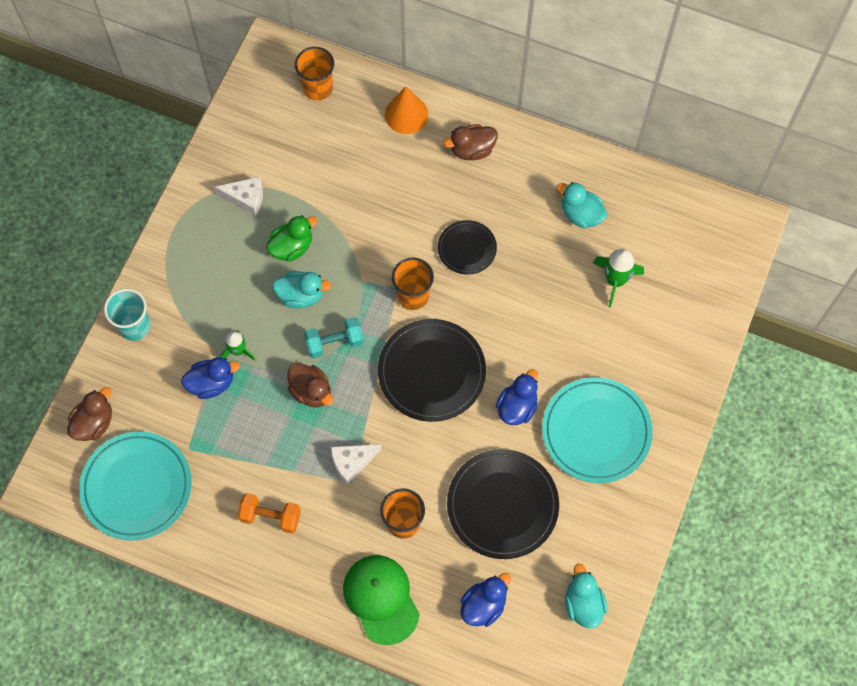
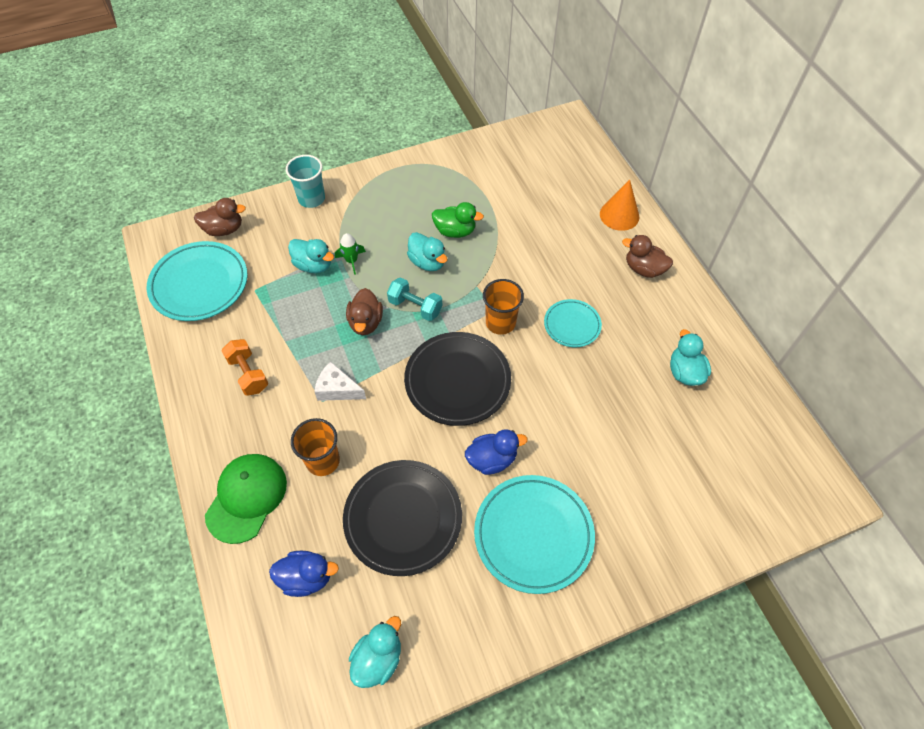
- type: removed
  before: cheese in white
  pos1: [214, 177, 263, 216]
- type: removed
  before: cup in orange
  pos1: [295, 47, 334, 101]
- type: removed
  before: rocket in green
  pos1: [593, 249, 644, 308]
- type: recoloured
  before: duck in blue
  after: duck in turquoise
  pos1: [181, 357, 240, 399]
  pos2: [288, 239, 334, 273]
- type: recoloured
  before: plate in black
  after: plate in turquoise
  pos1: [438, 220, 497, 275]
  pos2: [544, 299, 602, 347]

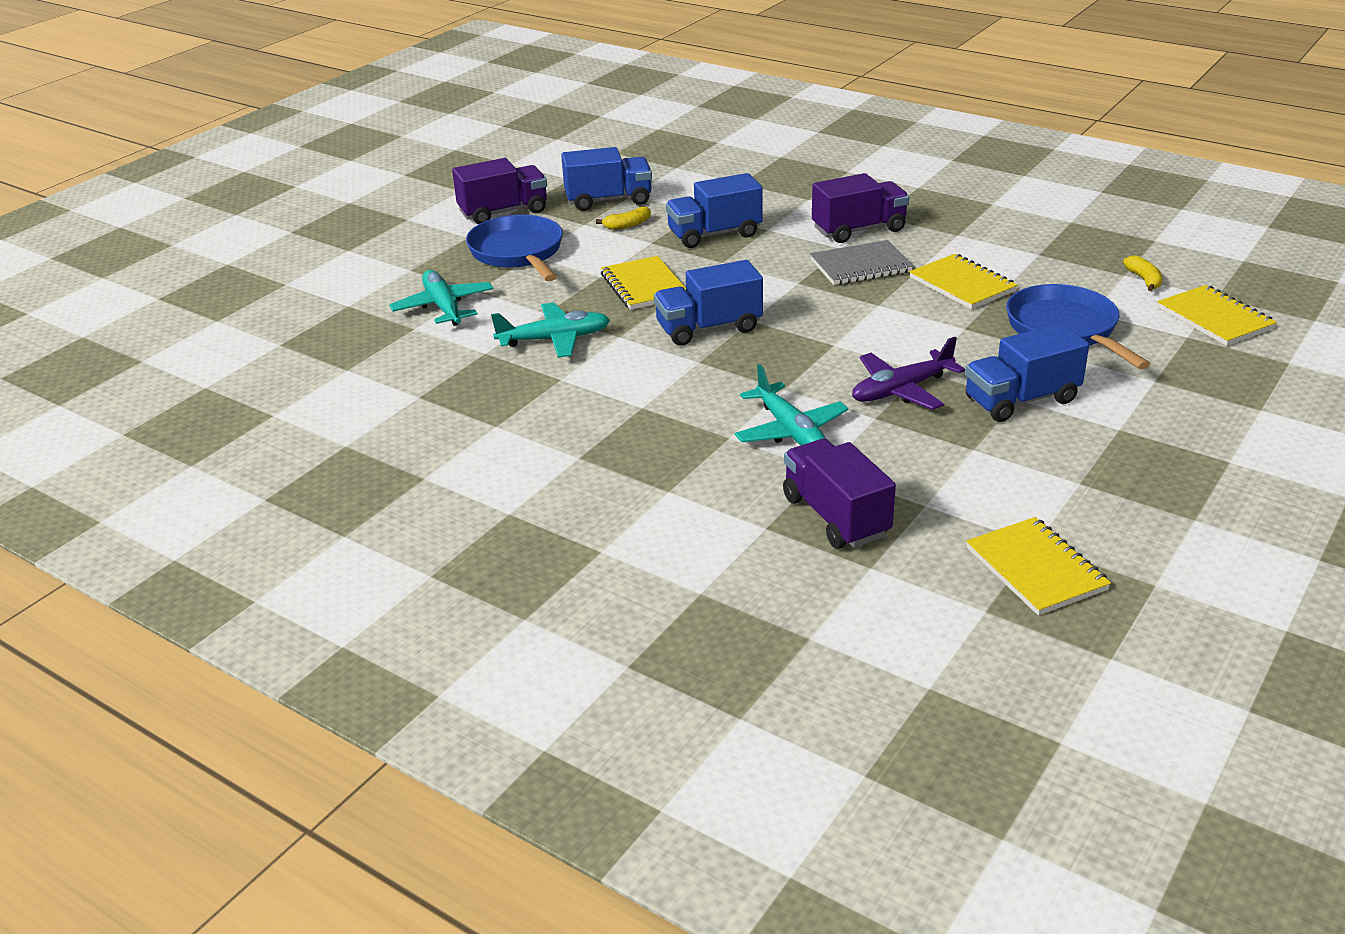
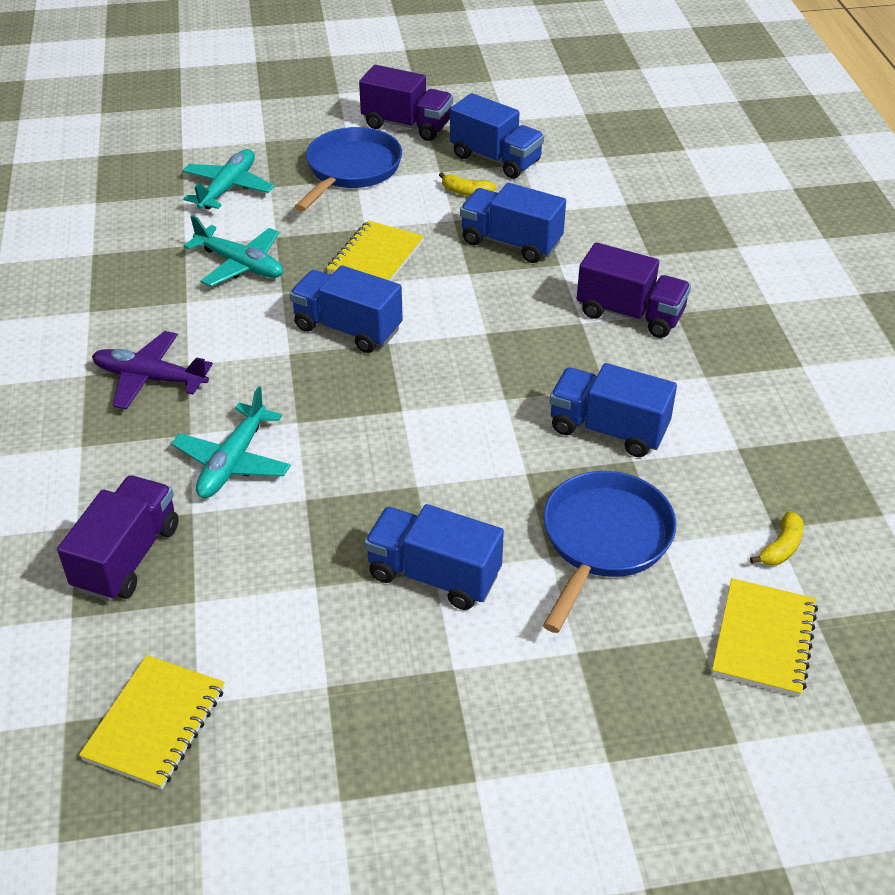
- type: removed
  before: notebook in grey
  pos1: [810, 240, 913, 285]
- type: moved
  before: plane in purple
  pos1: [852, 337, 965, 410]
  pos2: [92, 331, 213, 410]
- type: replaced
  before: notebook in yellow
  after: truck in blue
  pos1: [909, 254, 1018, 309]
  pos2: [549, 363, 677, 457]

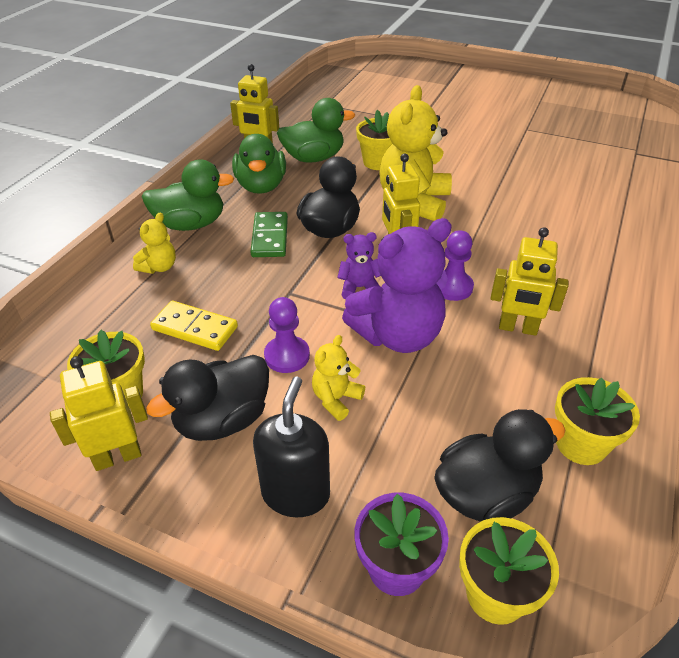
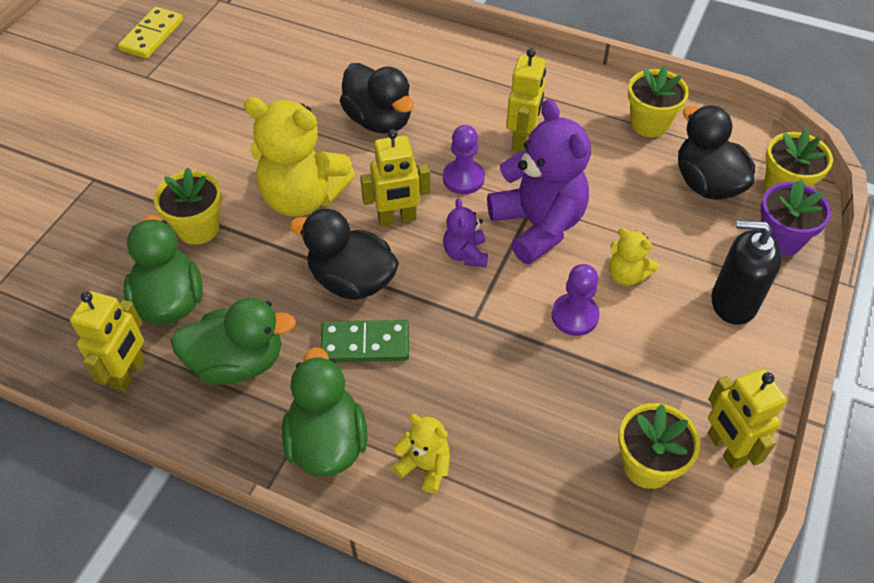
- type: moved
  before: duck in black
  pos1: [146, 355, 269, 441]
  pos2: [340, 63, 414, 134]
- type: moved
  before: domino in yellow
  pos1: [150, 301, 238, 351]
  pos2: [118, 7, 183, 59]

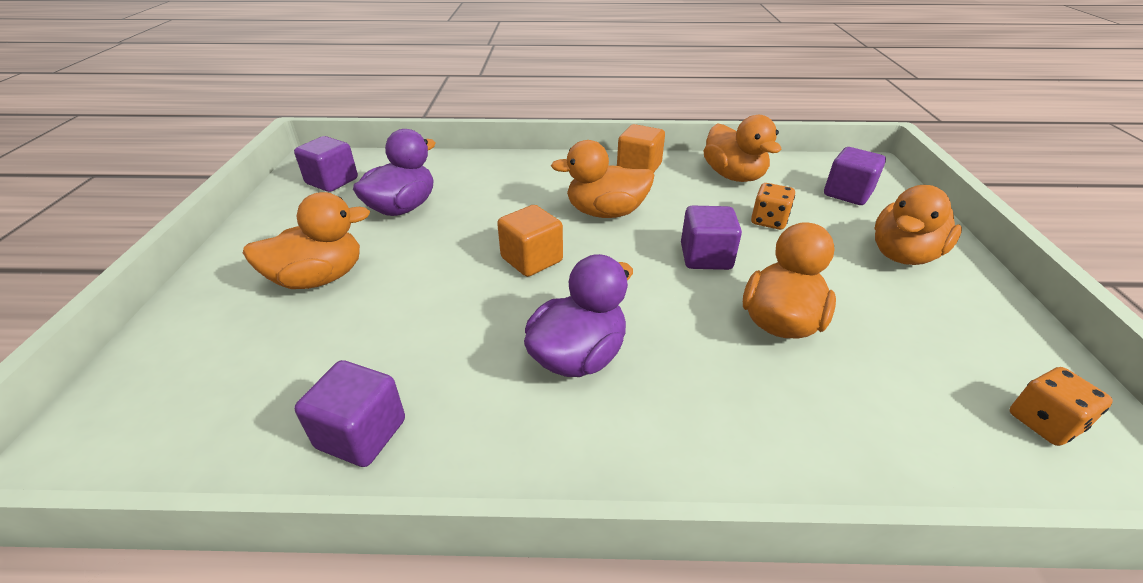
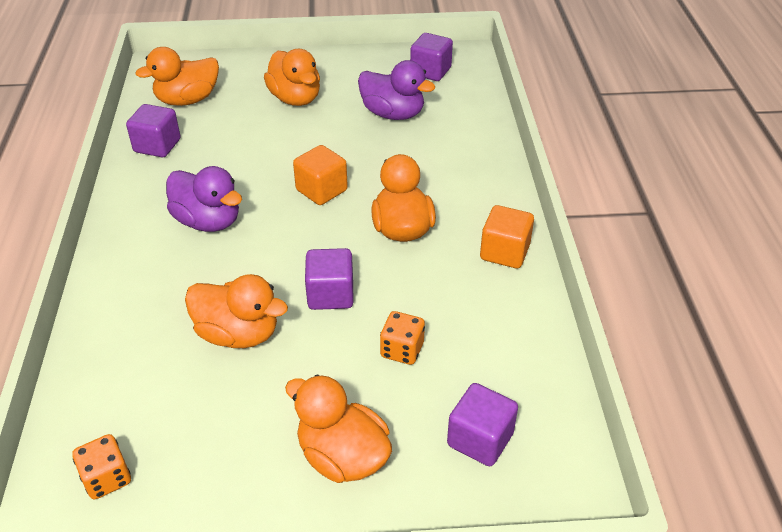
- type: moved
  before: duck in orange
  pos1: [704, 115, 782, 182]
  pos2: [135, 47, 219, 106]

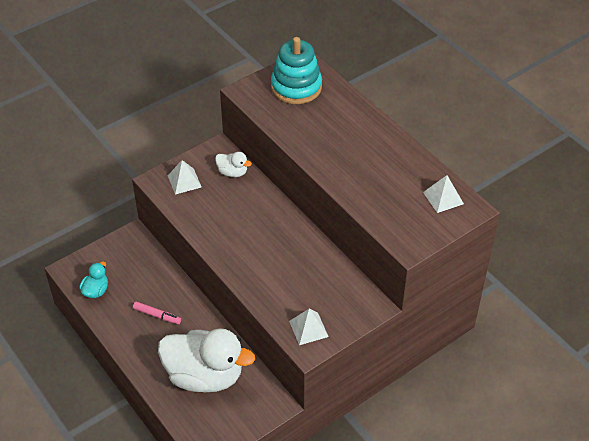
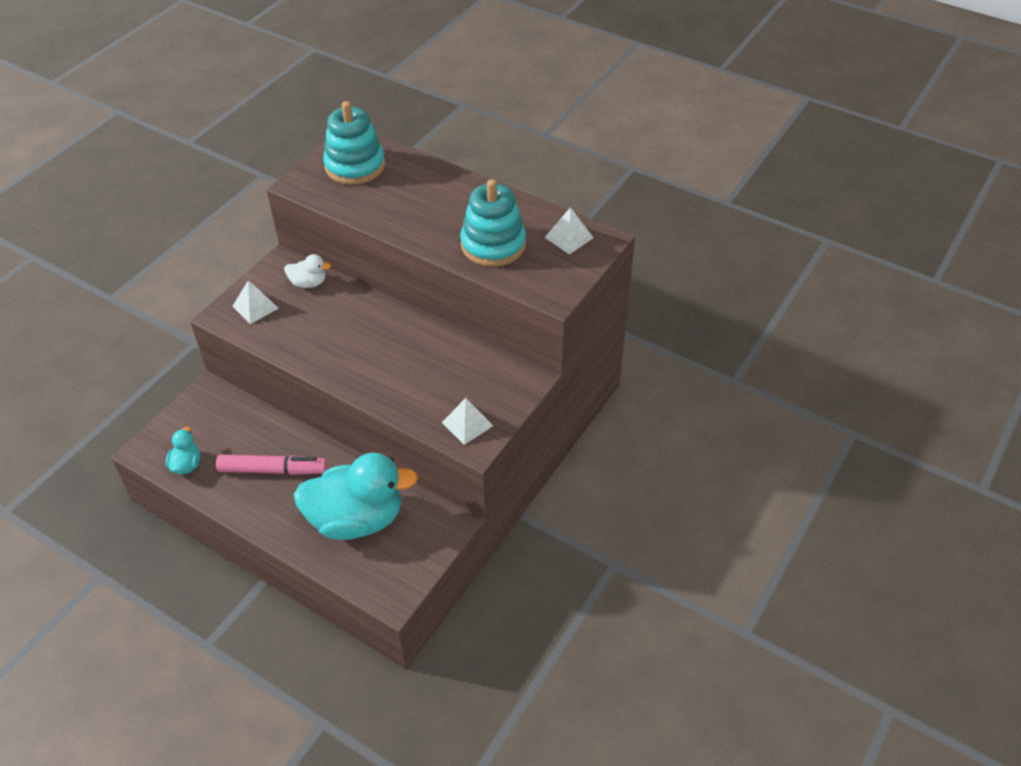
- type: added
  after: stacking toy in turquoise
  pos2: [460, 179, 526, 267]
- type: recoloured
  before: duck in white
  after: duck in turquoise
  pos1: [158, 329, 255, 392]
  pos2: [294, 453, 418, 540]
- type: resized
  before: marker in pink
  pos1: [133, 302, 181, 324]
  pos2: [216, 455, 327, 475]
  scale: 1.72

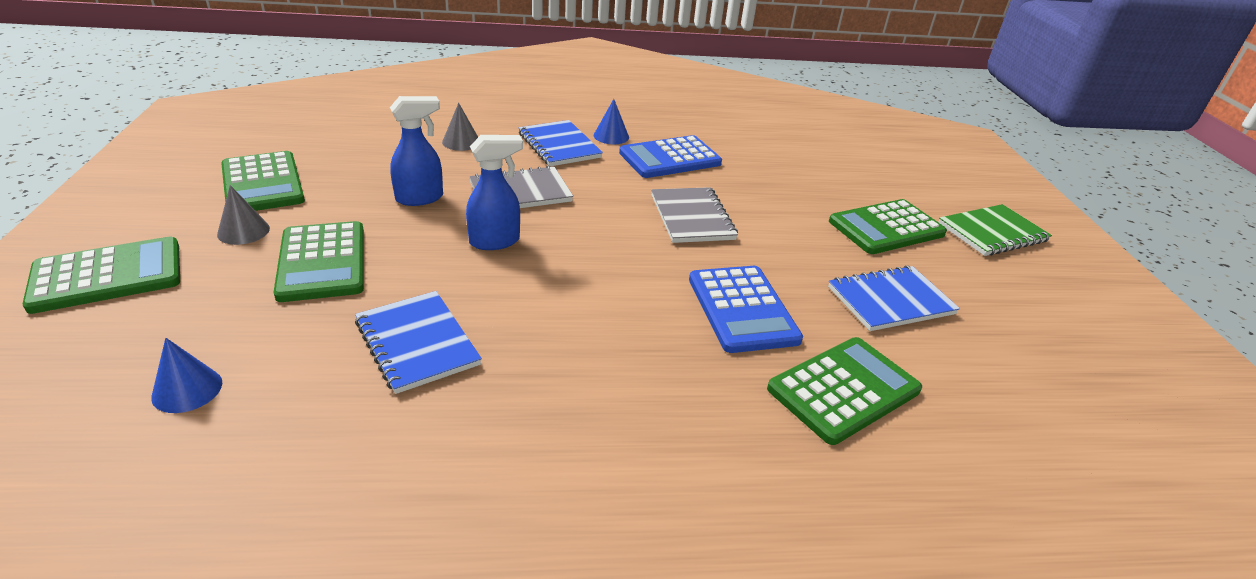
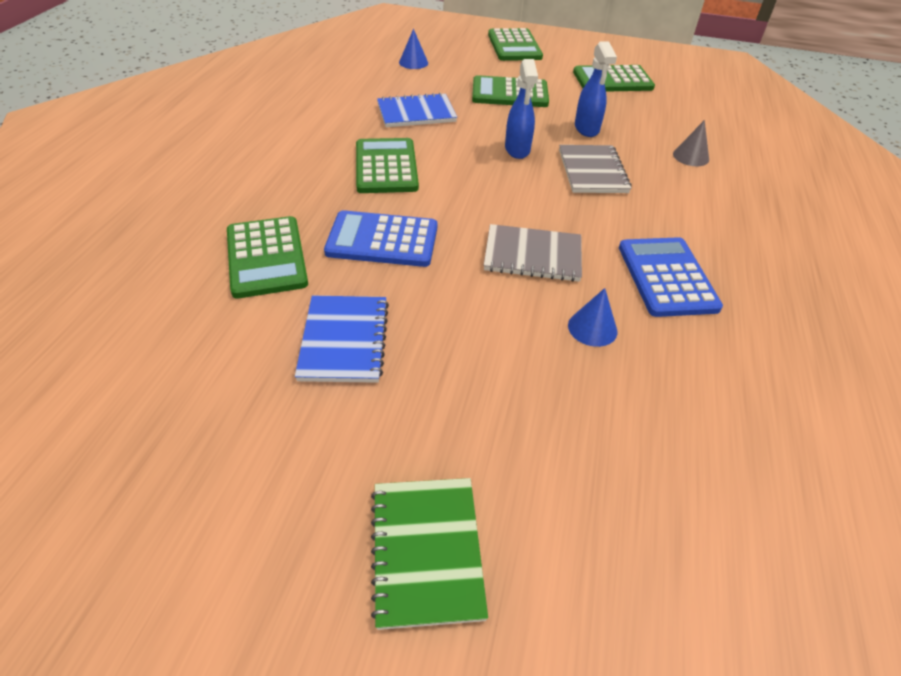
- type: removed
  before: cone in grey
  pos1: [217, 185, 270, 245]
- type: removed
  before: notebook in blue
  pos1: [519, 120, 603, 166]
- type: moved
  before: cone in blue
  pos1: [594, 99, 629, 144]
  pos2: [568, 288, 617, 347]
- type: moved
  before: calculator in green
  pos1: [829, 199, 947, 254]
  pos2: [356, 138, 419, 193]

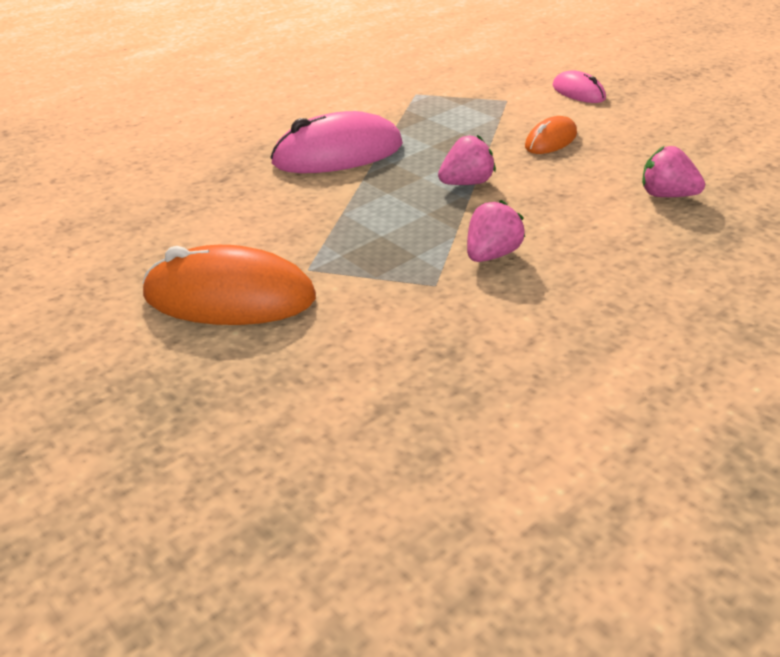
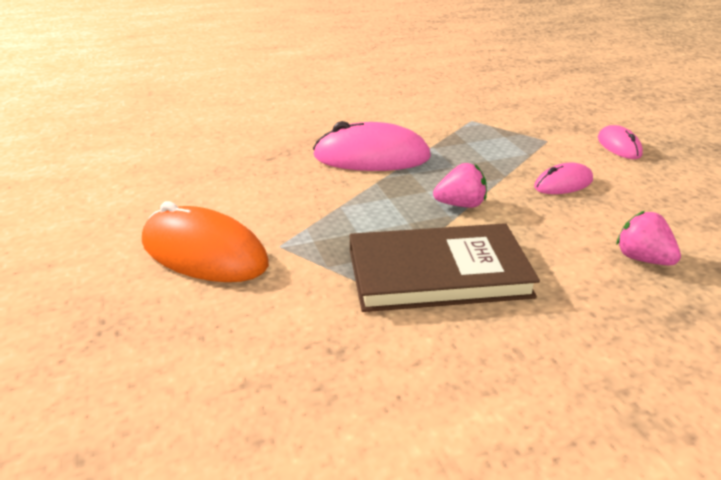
- type: replaced
  before: strawberry in pink
  after: book in brown
  pos1: [467, 200, 525, 262]
  pos2: [350, 223, 540, 312]
- type: recoloured
  before: mouse in orange
  after: mouse in pink
  pos1: [525, 116, 577, 154]
  pos2: [534, 163, 593, 194]

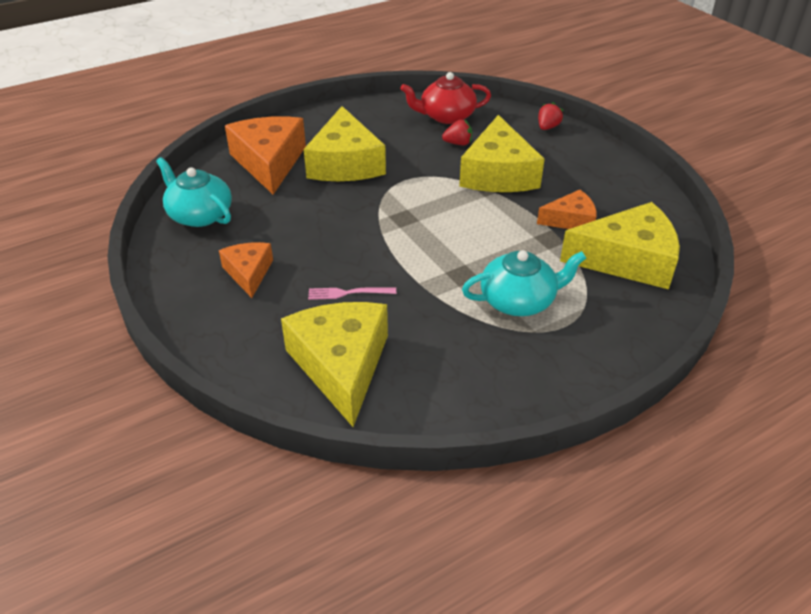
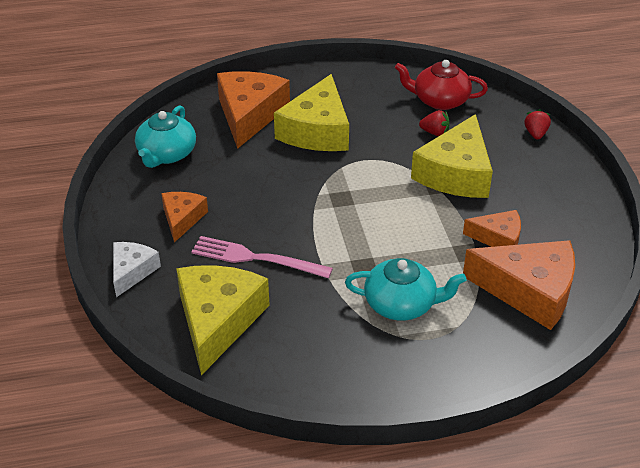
- type: added
  after: cheese in white
  pos2: [113, 242, 161, 297]
- type: recoloured
  before: cheese in yellow
  after: cheese in orange
  pos1: [560, 202, 680, 289]
  pos2: [463, 240, 575, 330]
- type: turned
  before: teapot in turquoise
  pos1: [156, 157, 232, 227]
  pos2: [135, 105, 196, 168]
  turn: -135
- type: turned
  before: strawberry in red
  pos1: [538, 102, 563, 130]
  pos2: [524, 109, 551, 140]
  turn: -45
- type: resized
  before: fork in pink
  pos1: [308, 287, 396, 300]
  pos2: [191, 236, 333, 278]
  scale: 1.79

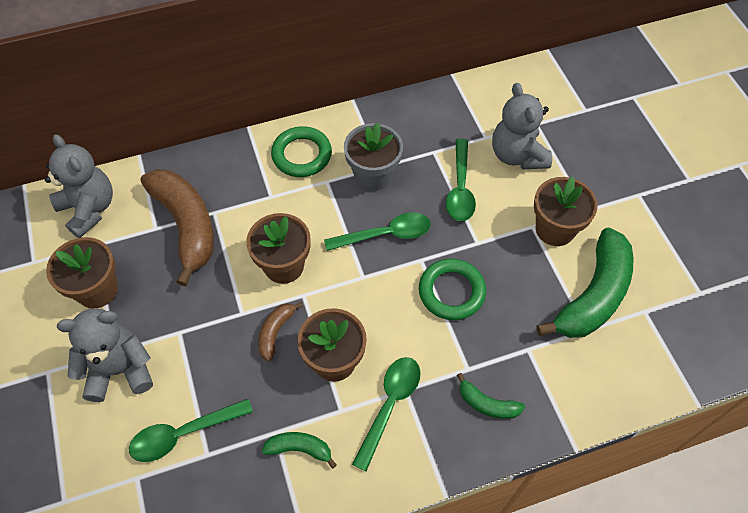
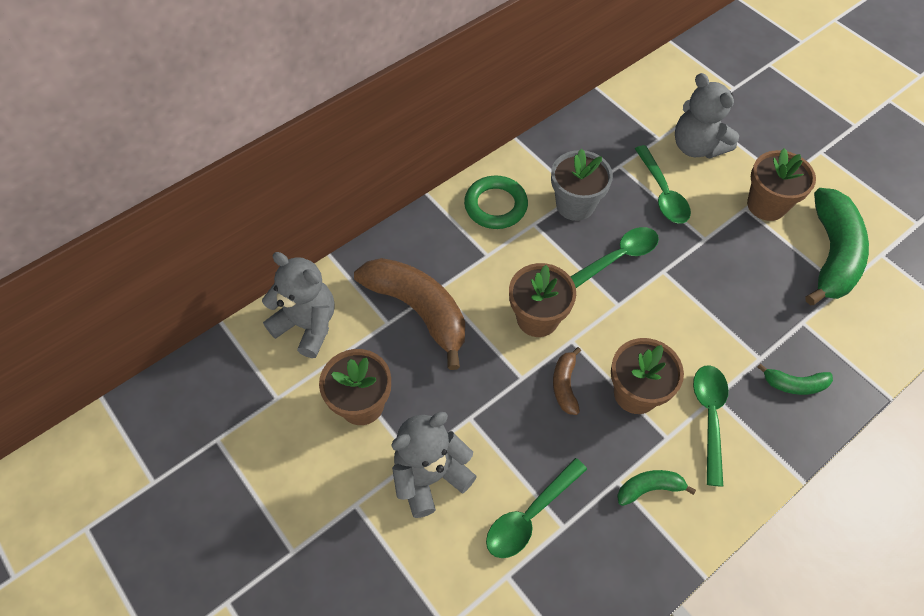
- type: removed
  before: ring in green
  pos1: [419, 259, 486, 320]

